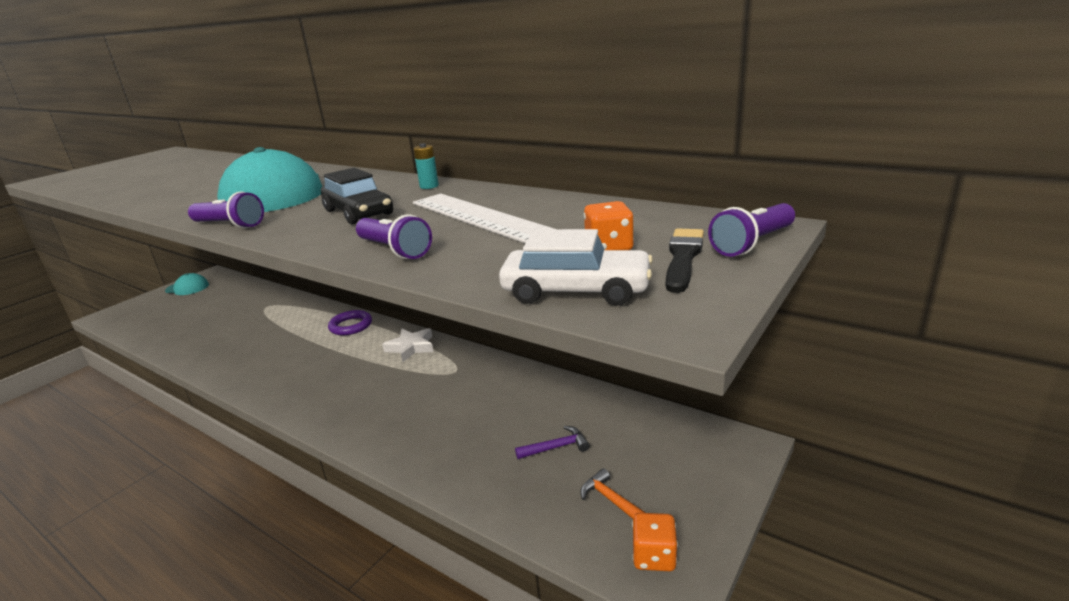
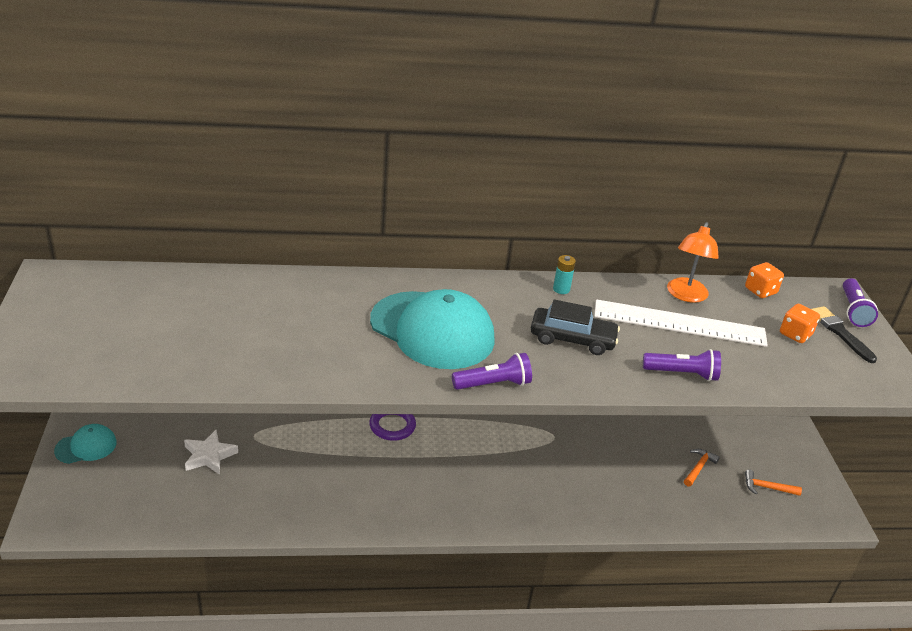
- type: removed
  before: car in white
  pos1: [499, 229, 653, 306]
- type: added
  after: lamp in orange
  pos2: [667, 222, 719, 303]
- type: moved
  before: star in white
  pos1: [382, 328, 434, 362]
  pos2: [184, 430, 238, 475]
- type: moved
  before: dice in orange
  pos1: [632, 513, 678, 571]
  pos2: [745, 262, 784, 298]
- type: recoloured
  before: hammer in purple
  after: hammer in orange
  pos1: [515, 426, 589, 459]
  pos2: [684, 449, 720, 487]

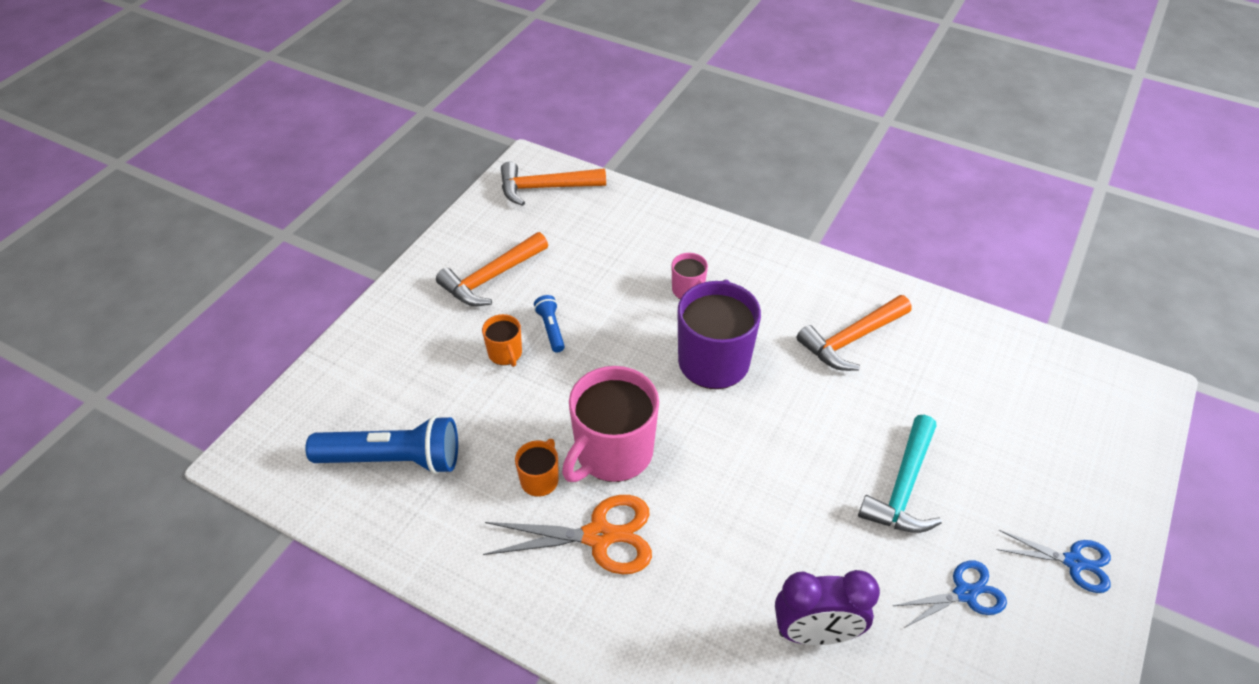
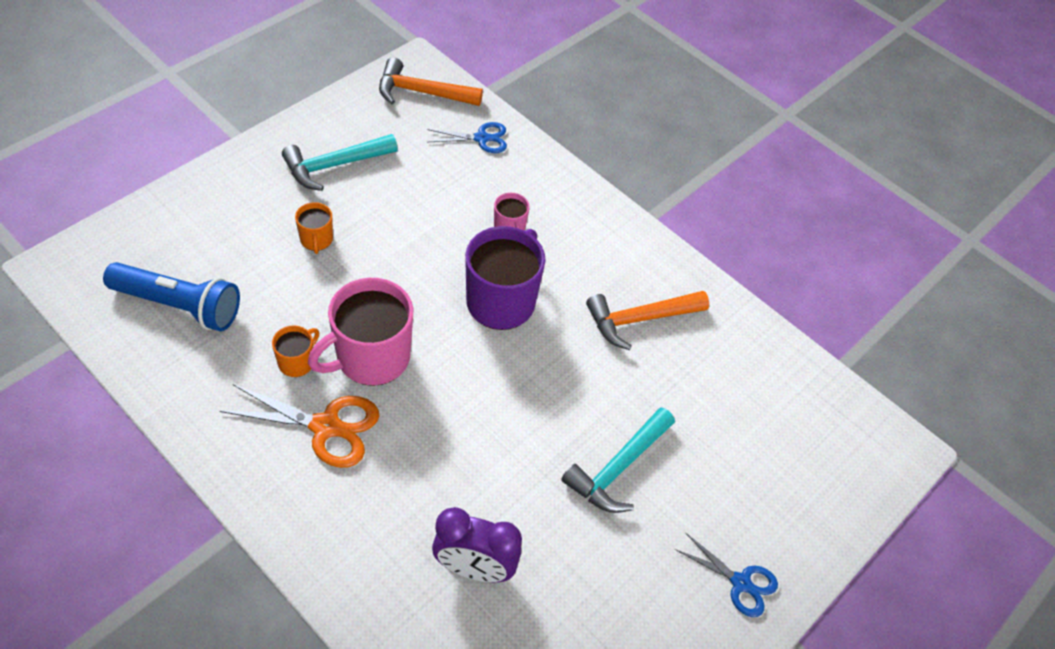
- type: removed
  before: flashlight in blue
  pos1: [534, 295, 565, 353]
- type: moved
  before: scissors in blue
  pos1: [893, 560, 1007, 628]
  pos2: [427, 122, 507, 153]
- type: recoloured
  before: hammer in orange
  after: hammer in turquoise
  pos1: [436, 232, 548, 306]
  pos2: [282, 134, 398, 191]

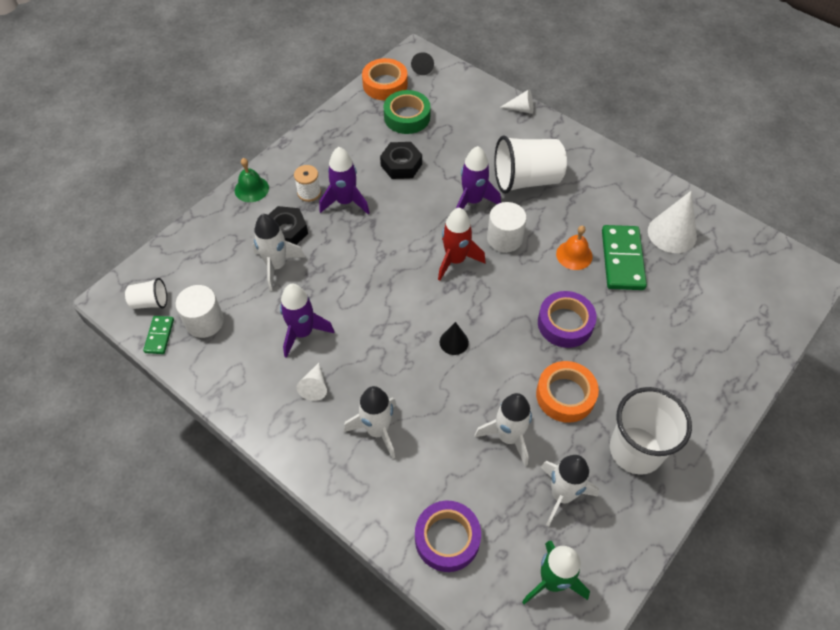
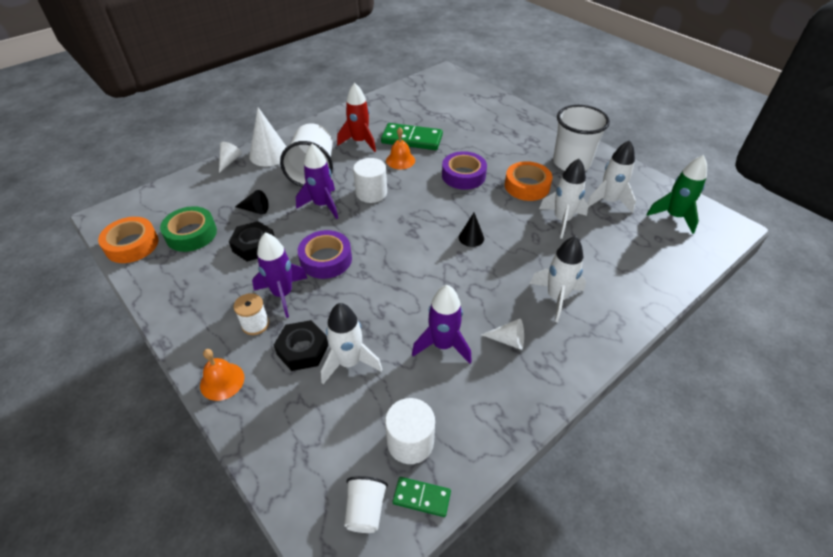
- type: moved
  before: cone in black
  pos1: [411, 52, 434, 75]
  pos2: [235, 190, 268, 215]
- type: moved
  before: tape in purple
  pos1: [415, 501, 481, 572]
  pos2: [298, 230, 352, 279]
- type: moved
  before: rocket in red
  pos1: [438, 208, 485, 280]
  pos2: [337, 83, 376, 152]
- type: moved
  before: cone in white
  pos1: [648, 191, 697, 253]
  pos2: [249, 107, 286, 167]
- type: recoloured
  before: bell in green
  after: bell in orange
  pos1: [235, 158, 269, 202]
  pos2: [200, 349, 244, 401]

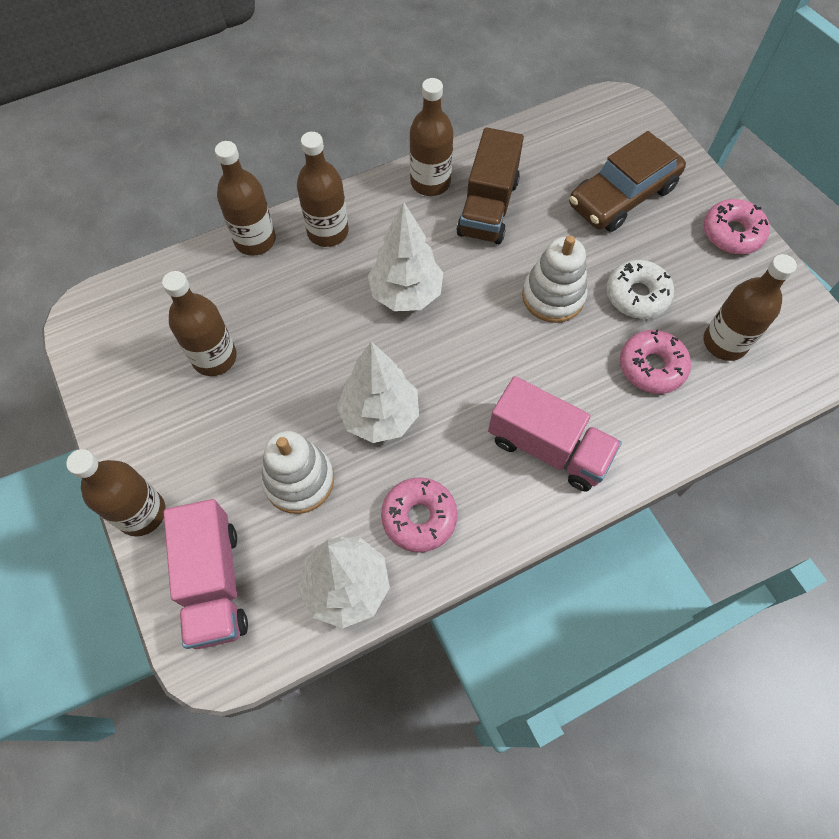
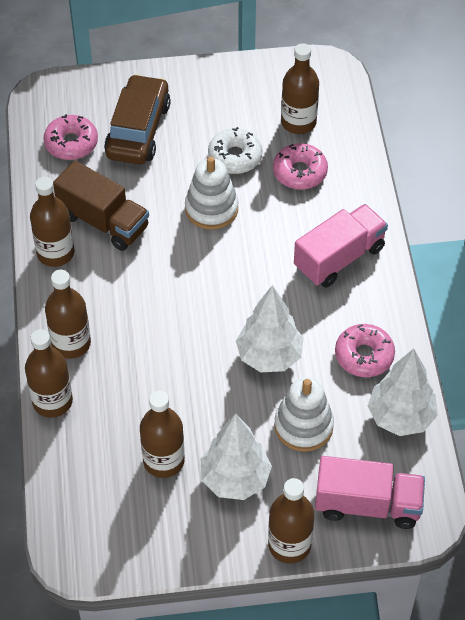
- type: moved
  before: tree in white
  pos1: [368, 202, 443, 311]
  pos2: [200, 413, 272, 500]
- type: moved
  before: donut in pink
  pos1: [703, 199, 770, 254]
  pos2: [44, 114, 98, 160]
- type: turned
  before: car in brown
  pos1: [569, 131, 686, 232]
  pos2: [104, 74, 171, 164]
  turn: -150

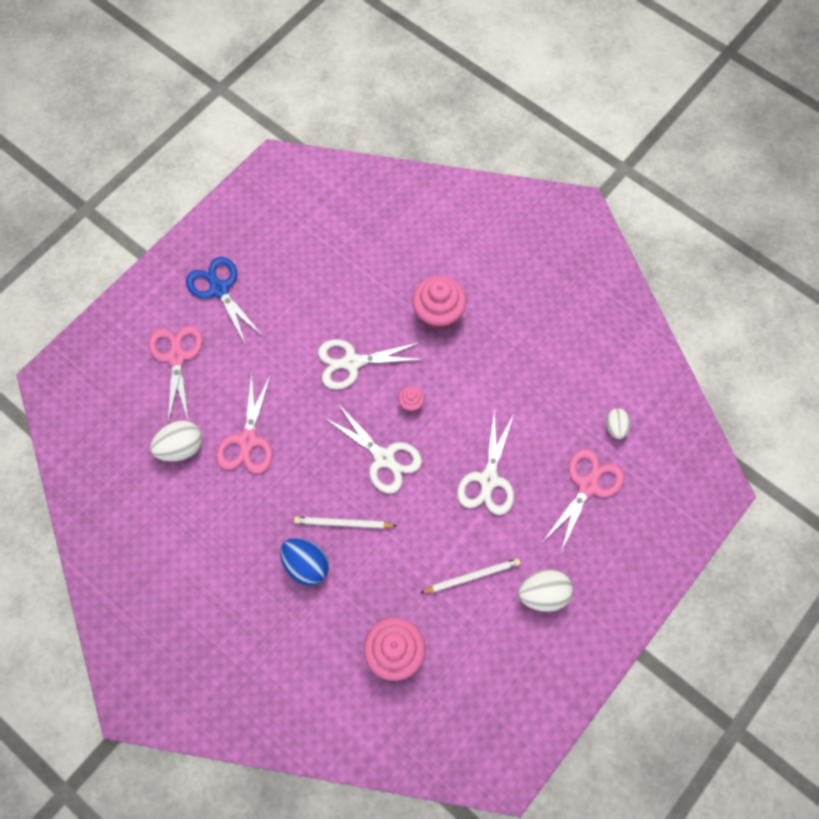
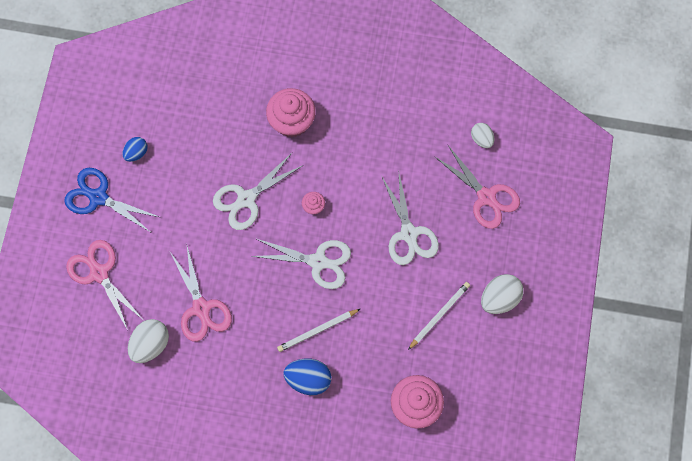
- type: added
  after: egg in blue
  pos2: [123, 137, 148, 162]
- type: turned
  before: scissors in pink
  pos1: [543, 449, 624, 552]
  pos2: [435, 145, 520, 229]
  turn: 135

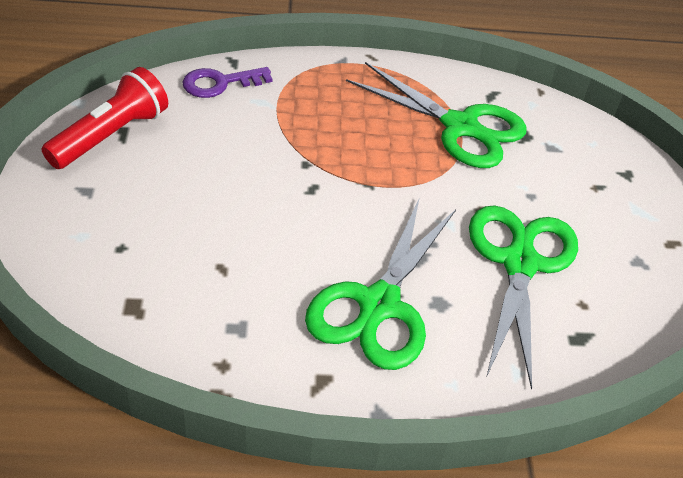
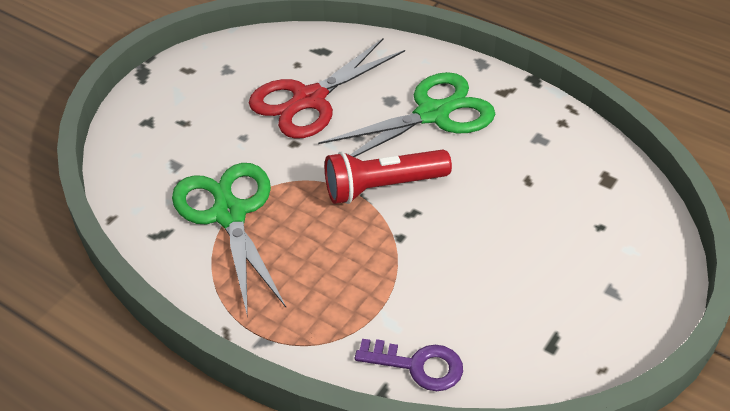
- type: moved
  before: flashlight in red
  pos1: [41, 67, 168, 169]
  pos2: [325, 150, 452, 204]
- type: recoloured
  before: scissors in green
  after: scissors in red
  pos1: [469, 205, 578, 390]
  pos2: [249, 38, 405, 139]

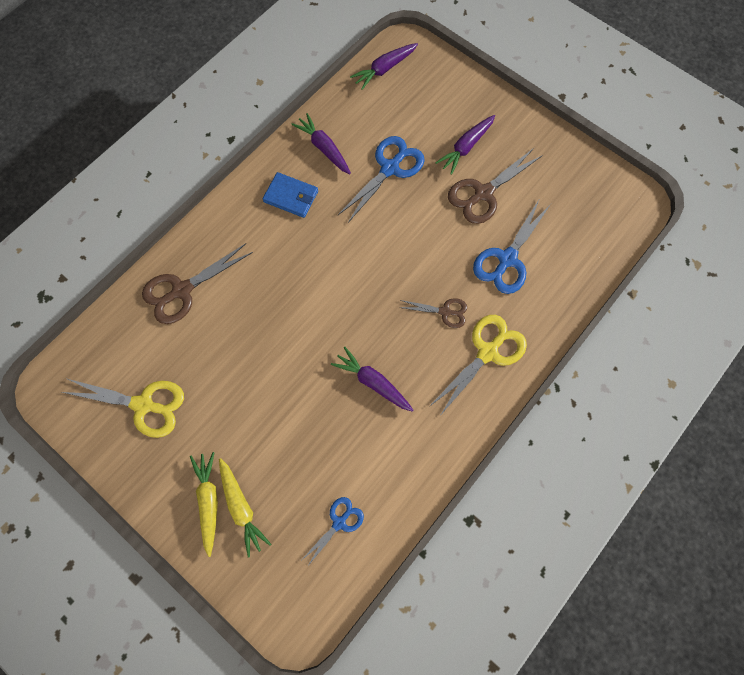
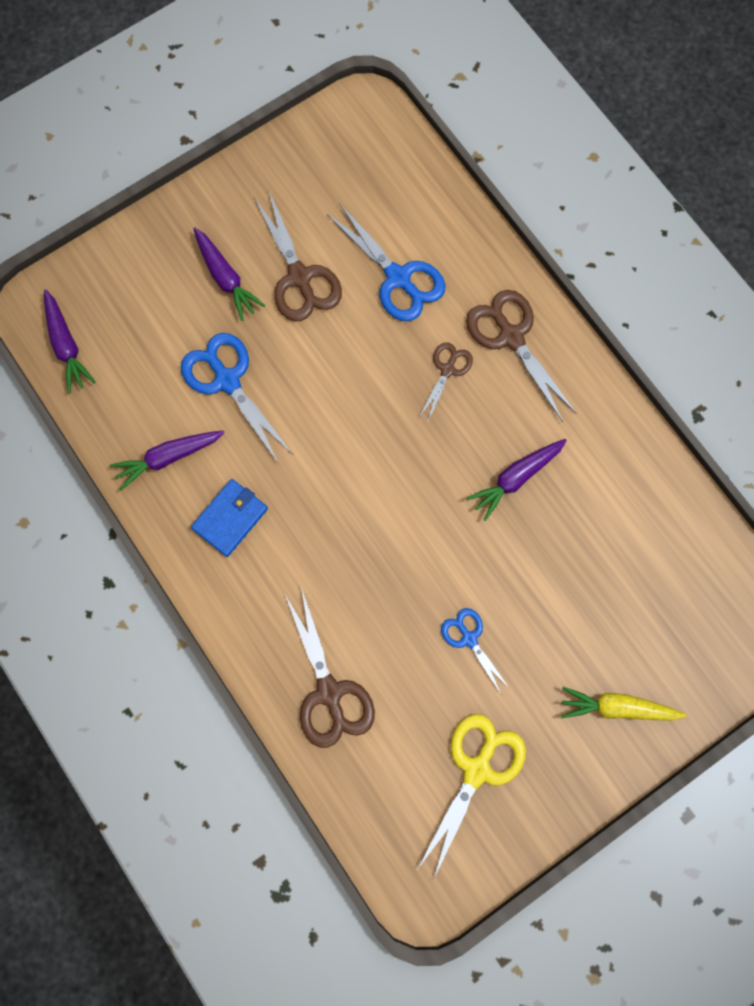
- type: removed
  before: carrot in yellow
  pos1: [219, 458, 272, 558]
- type: moved
  before: scissors in blue
  pos1: [302, 497, 364, 567]
  pos2: [441, 608, 510, 694]
- type: recoloured
  before: scissors in yellow
  after: scissors in brown
  pos1: [429, 315, 527, 416]
  pos2: [466, 290, 577, 422]

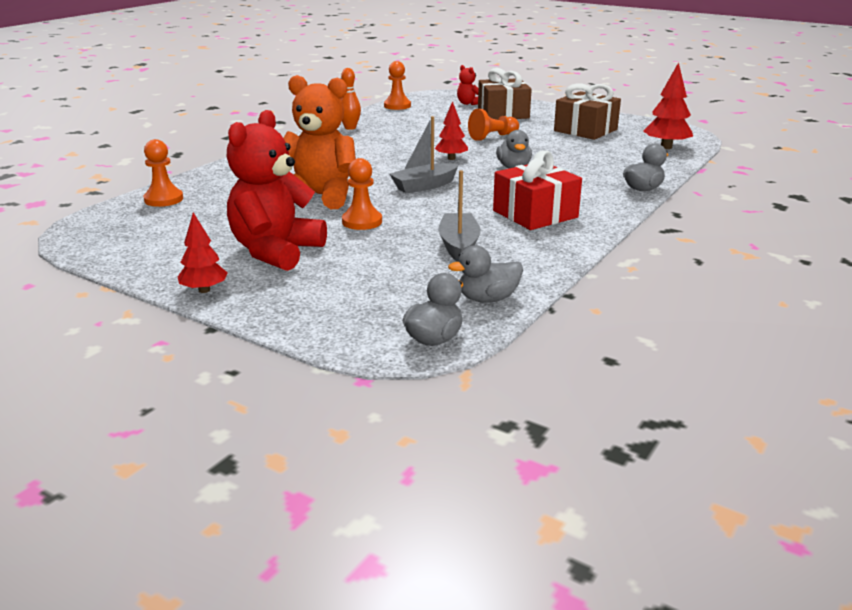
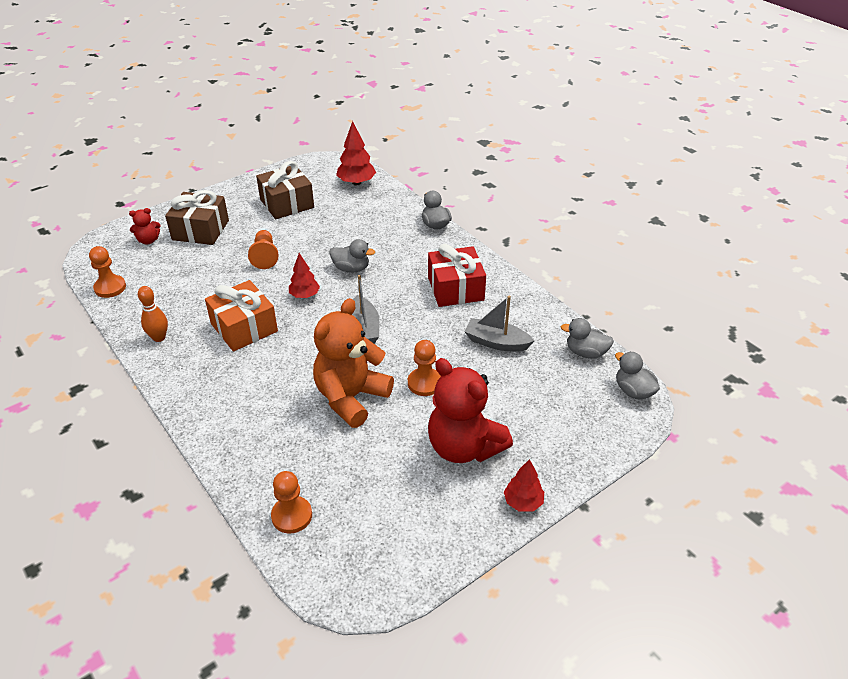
- type: added
  after: gift in orange
  pos2: [205, 280, 278, 351]
- type: turned
  before: duck in grey
  pos1: [448, 245, 523, 303]
  pos2: [561, 318, 614, 359]
  turn: 105

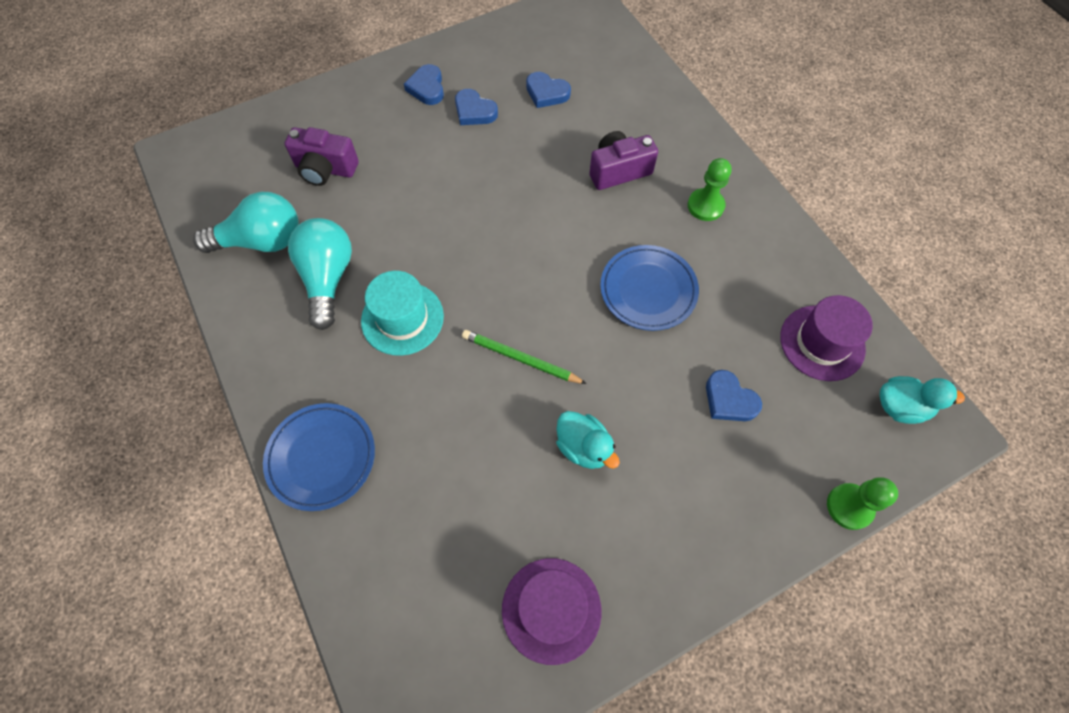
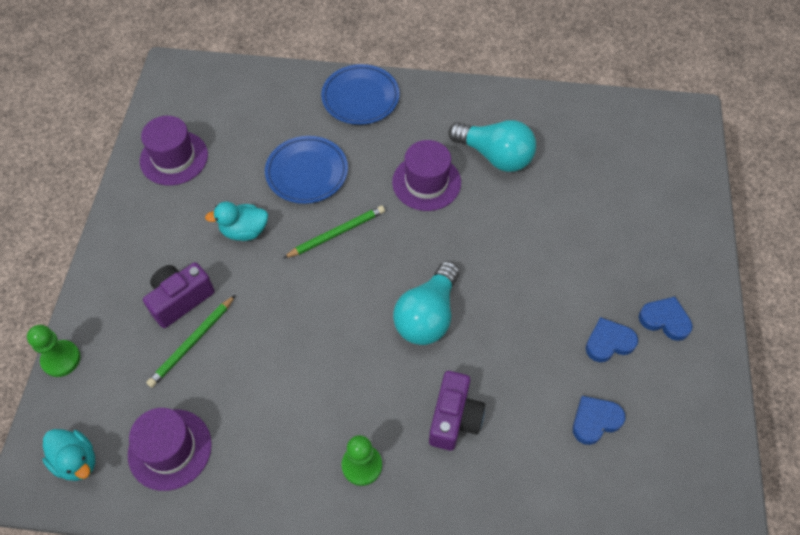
- type: moved
  before: light bulb in turquoise
  pos1: [193, 192, 299, 253]
  pos2: [393, 261, 459, 345]
- type: moved
  before: camera in purple
  pos1: [284, 127, 359, 186]
  pos2: [143, 262, 215, 328]
- type: moved
  before: plate in blue
  pos1: [600, 245, 699, 331]
  pos2: [265, 136, 348, 204]
- type: replaced
  before: heart in blue
  after: pencil in green
  pos1: [706, 370, 762, 421]
  pos2: [146, 295, 235, 388]
- type: recoloured
  before: hat in turquoise
  after: hat in purple
  pos1: [361, 271, 444, 356]
  pos2: [392, 140, 461, 211]
- type: turned
  before: duck in turquoise
  pos1: [880, 376, 965, 424]
  pos2: [42, 429, 95, 481]
  turn: -90

